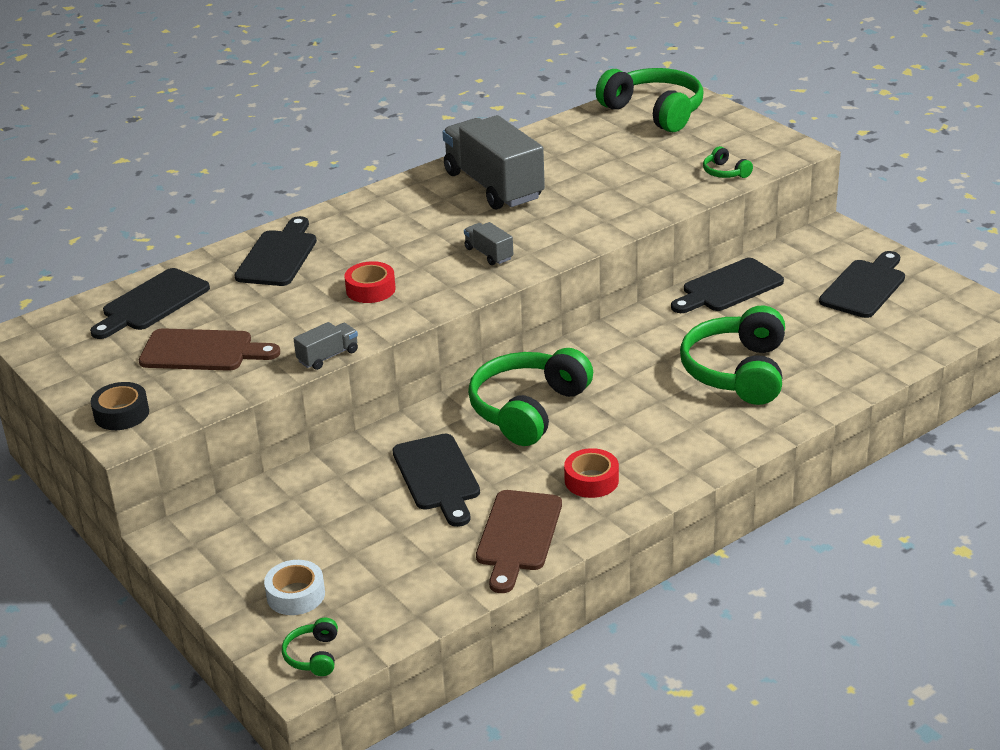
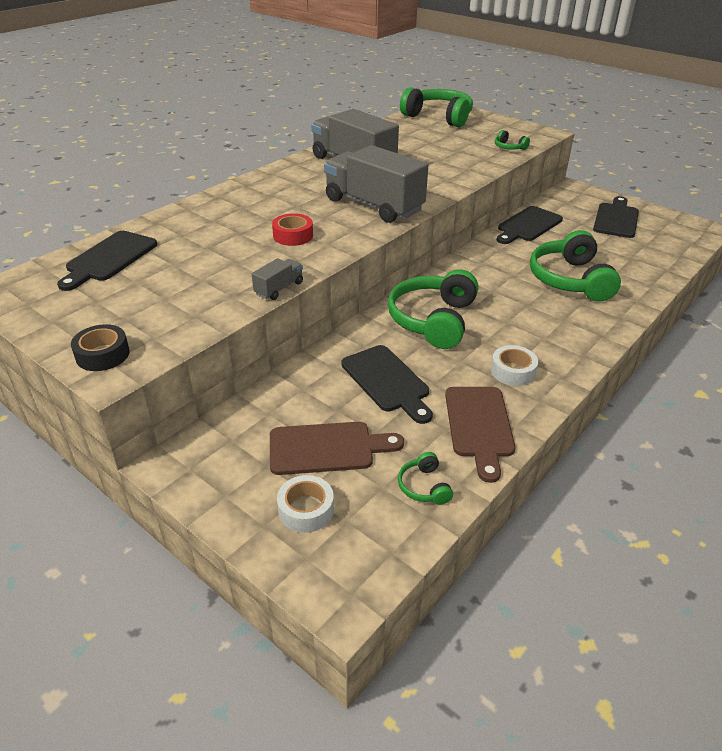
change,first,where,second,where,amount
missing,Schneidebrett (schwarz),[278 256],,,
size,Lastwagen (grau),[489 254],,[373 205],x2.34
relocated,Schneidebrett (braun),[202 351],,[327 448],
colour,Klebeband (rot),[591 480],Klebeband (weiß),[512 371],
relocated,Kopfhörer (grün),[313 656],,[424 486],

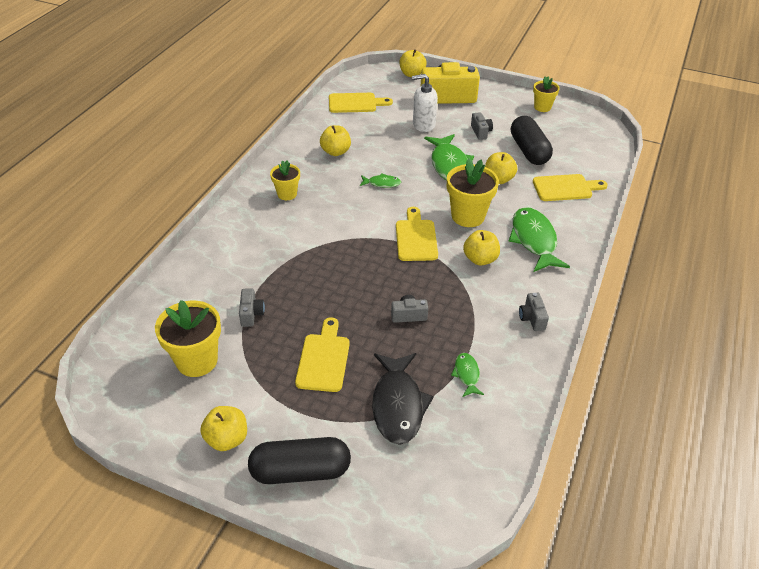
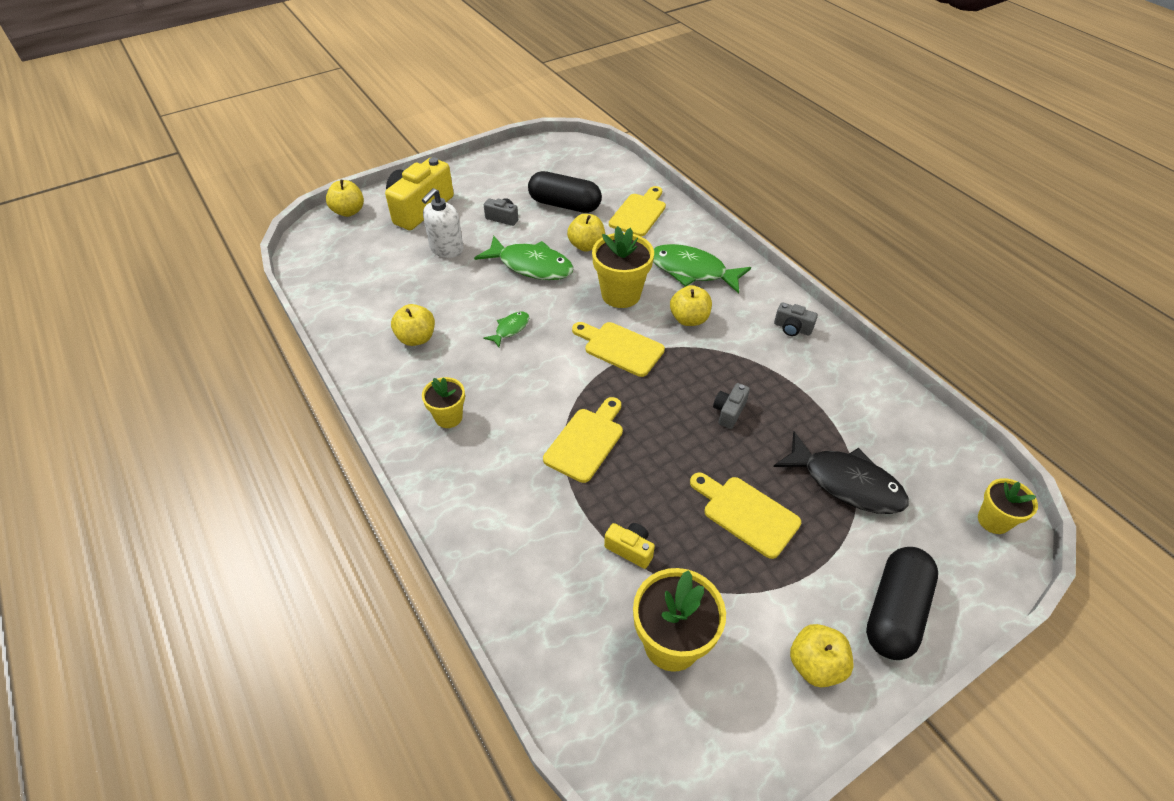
change,first,where,second,where,amount
relocated,Blumentopf (gelb),[542 107],,[993 520],
relocated,Schneidebrett (gelb),[355 103],,[586 441],
colour,Kamera (grau),[251 314],Kamera (gelb),[630 549],
missing,Fisch (grün),[466 374],,,

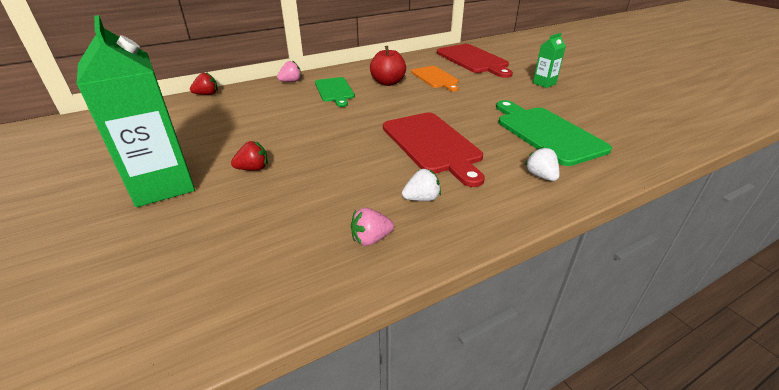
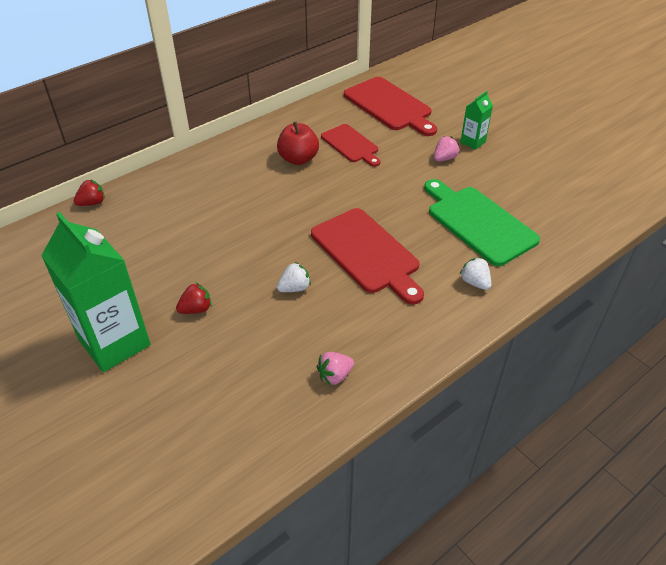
change,first,where,second,where,amount
relocated,Erdbeere (rosa),[291 81],,[444 158],
colour,Schneidebrett (orange),[435 78],Schneidebrett (rot),[351 145],
missing,Schneidebrett (grün),[334 91],,,
relocated,Erdbeere (weiß),[421 198],,[294 288],

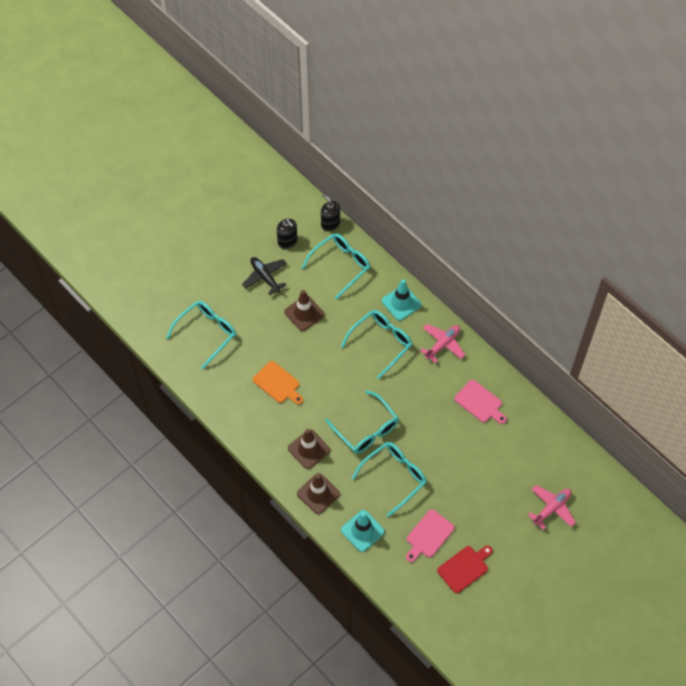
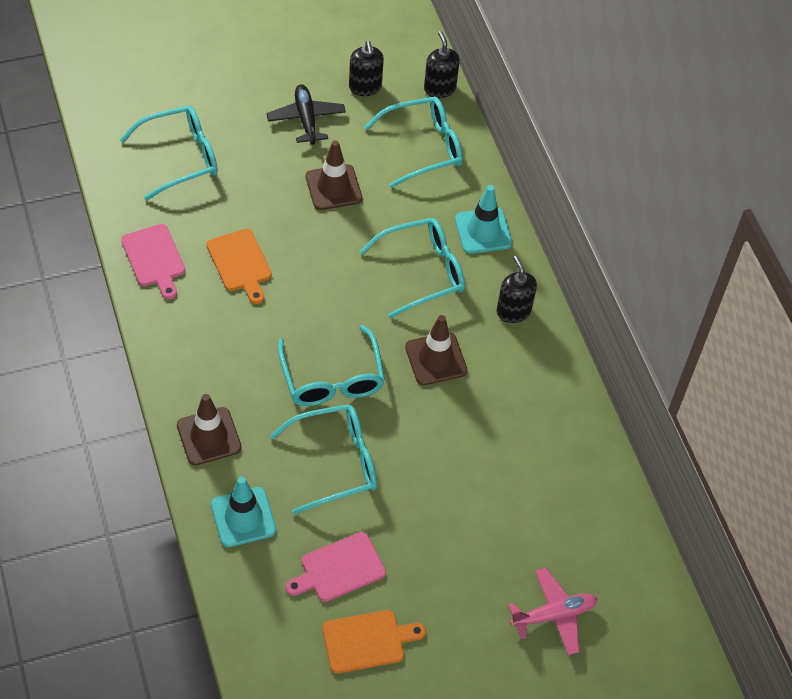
change,first,where,second,where,amount
exchanged,Flugzeug (rosa),[442 344],Seifenspender (schwarz),[513 311],
relocated,Schneidebrett (rosa),[480 402],,[154 258],
relocated,Leitkegel (braun),[309 449],,[436 359],
colour,Schneidebrett (rot),[464 568],Schneidebrett (orange),[367 641],

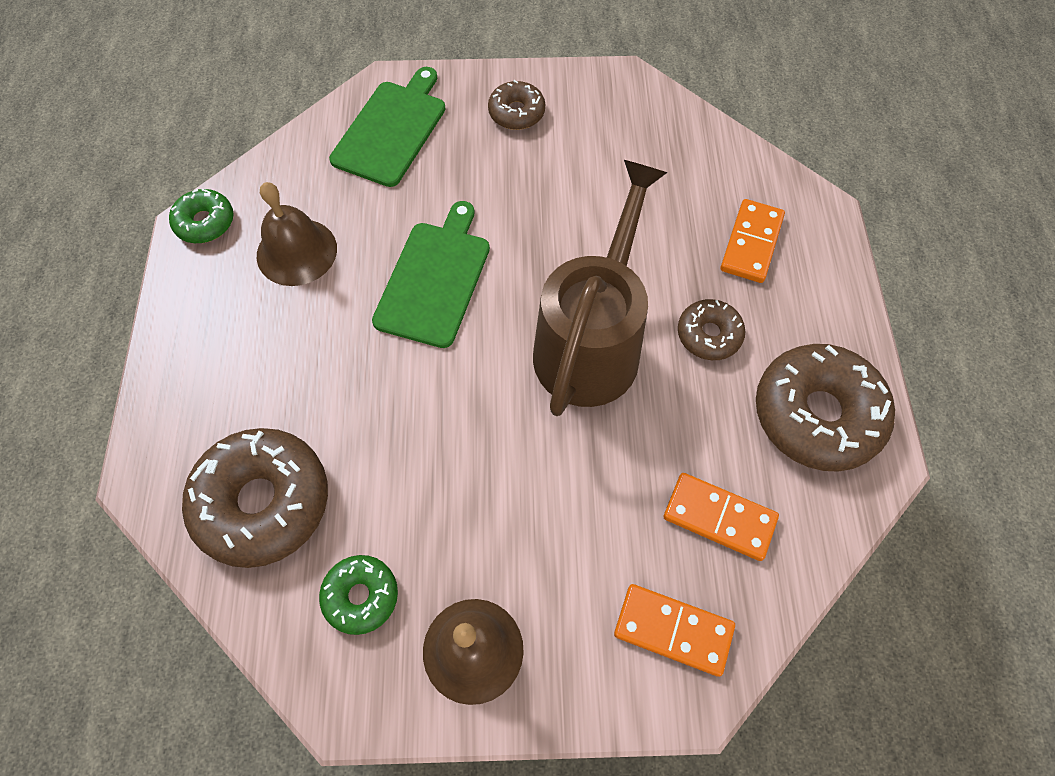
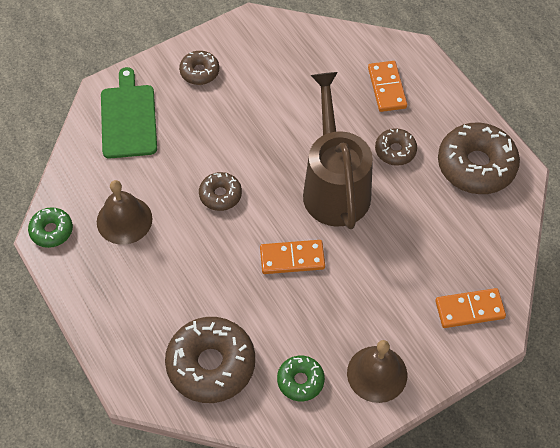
change,first,where,second,where,amount
exchanged,Schneidebrett (grün),[434 279],Donut (braun),[220 195],
relocated,Dominostein (orange),[719 518],,[292 258],

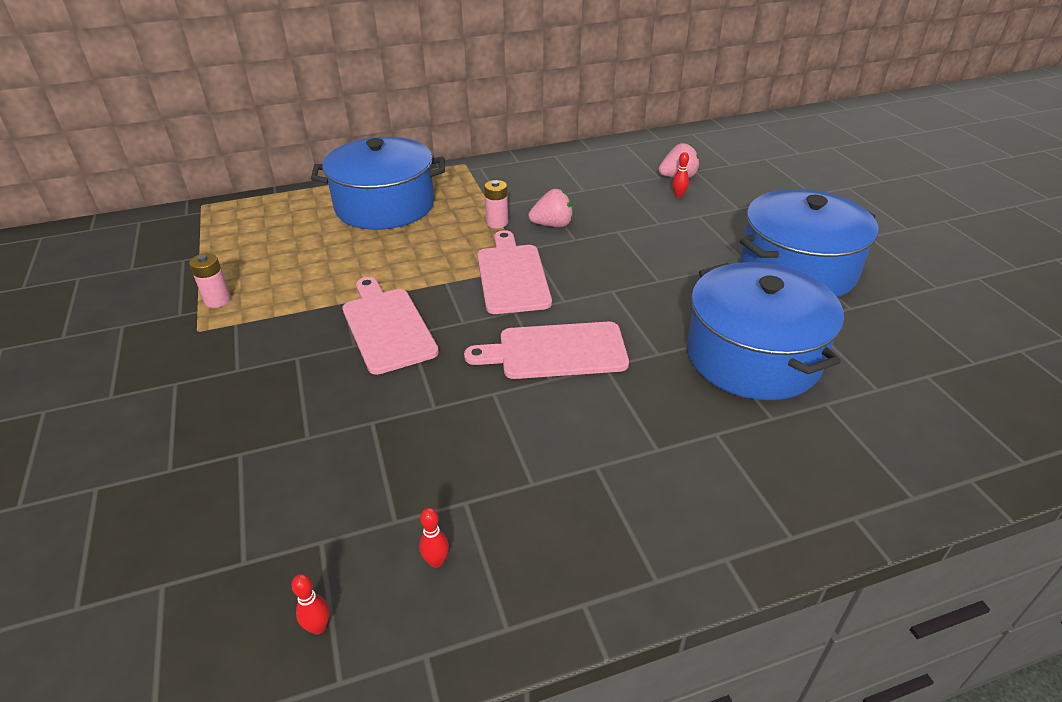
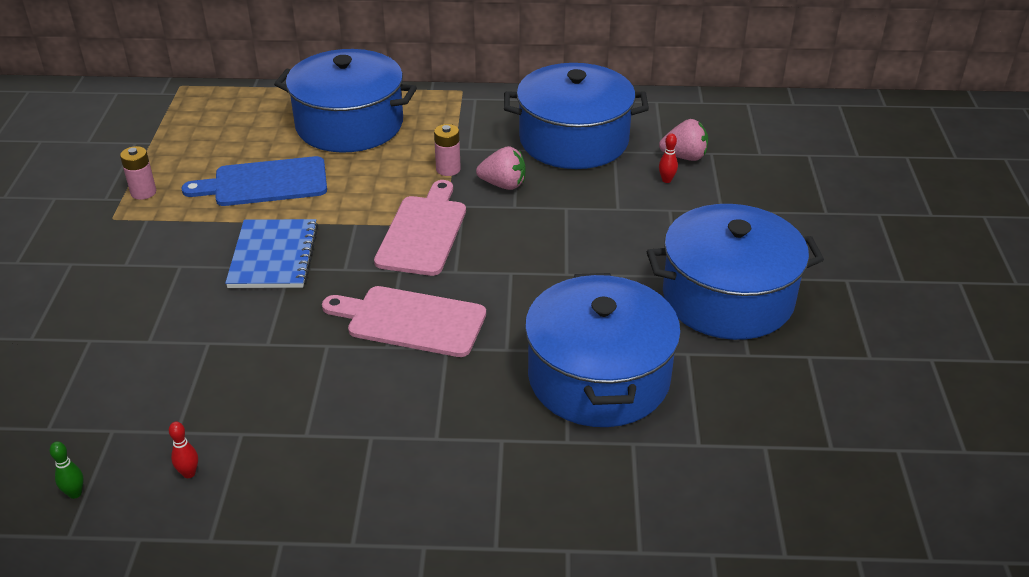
change,first,where,second,where,amount
exchanged,Schneidebrett (rosa),[387 327],Notizbuch (blau),[273 256],
colour,Bowlingkegel (rot),[318 627],Bowlingkegel (grün),[75 493],
appeared,,,Kochtopf (blau),[574 140],
appeared,,,Schneidebrett (blau),[265 183],

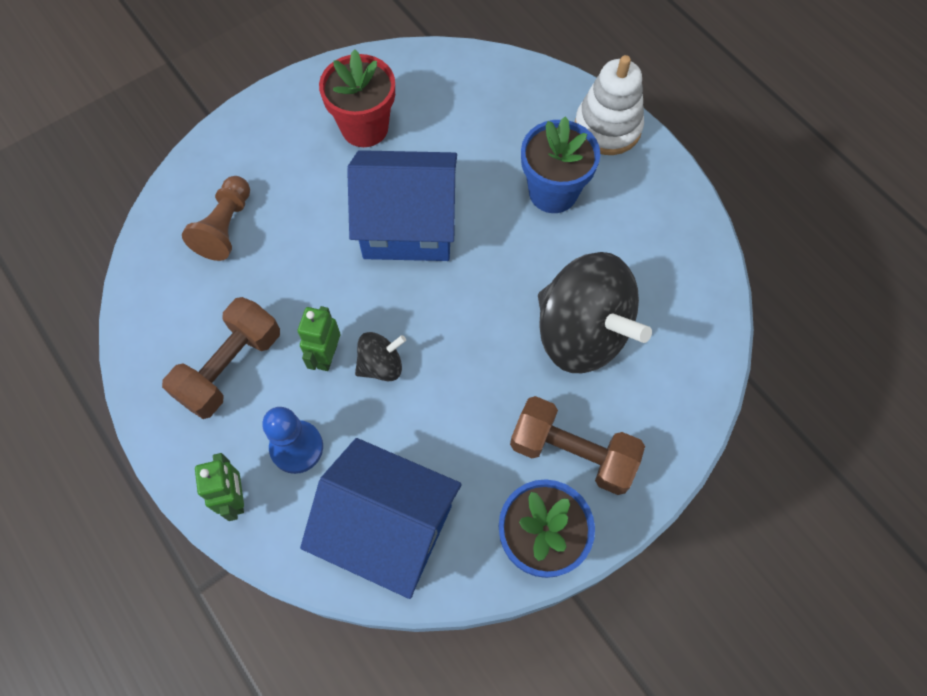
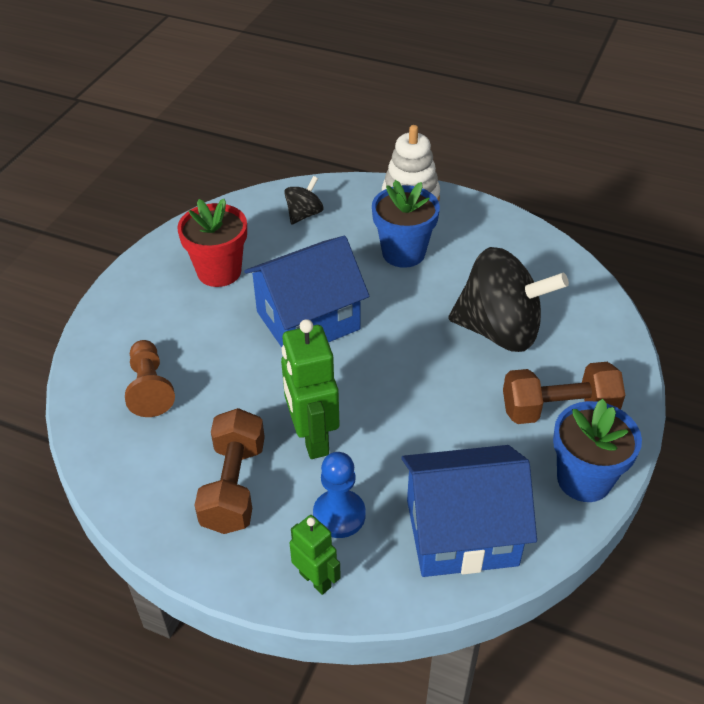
change,first,where,second,where,amount
size,Roboter (grün),[326 356],,[312 438],x1.68
relocated,Kreisel (schwarz),[381 365],,[304 214],

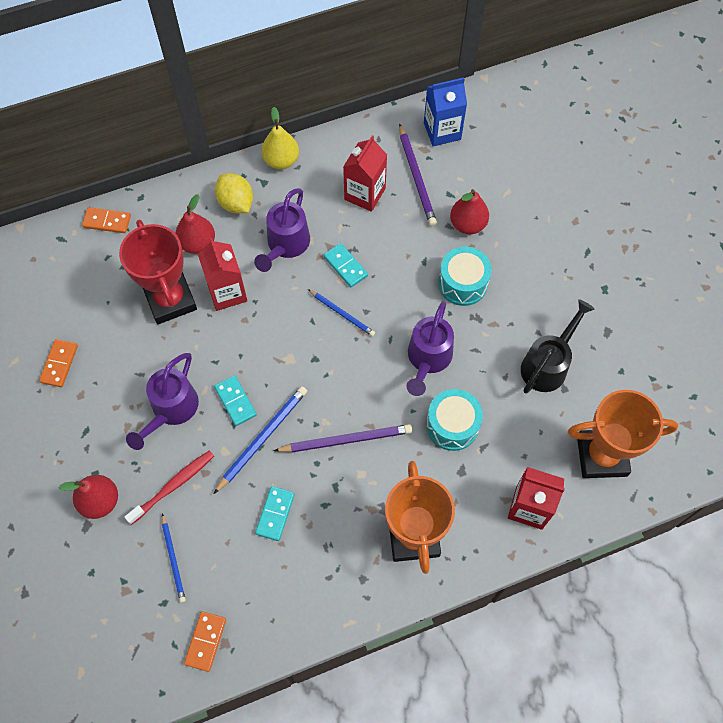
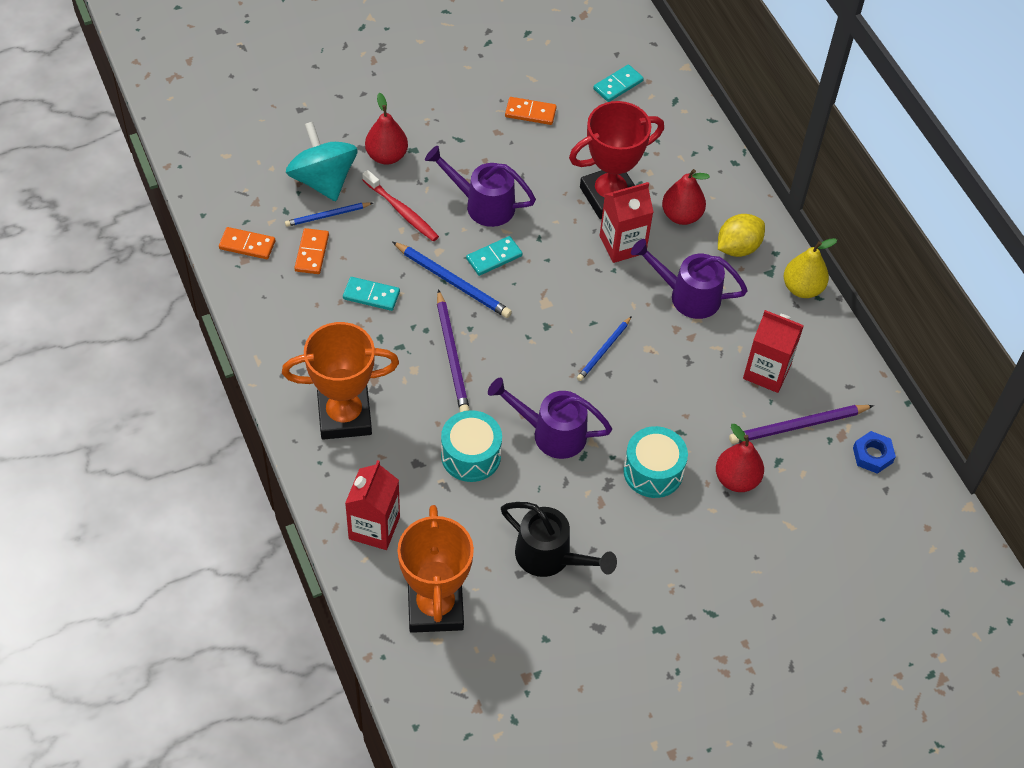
change,first,where,second,where,amount
exchanged,Getränkekarton (blau),[442 131],Sechskantmutter (blau),[872 455],
relocated,Dominostein (orange),[107 221],,[311 253],
relocated,Dominostein (türkis),[345 266],,[618 85],
appeared,,,Kreisel (türkis),[323 180],

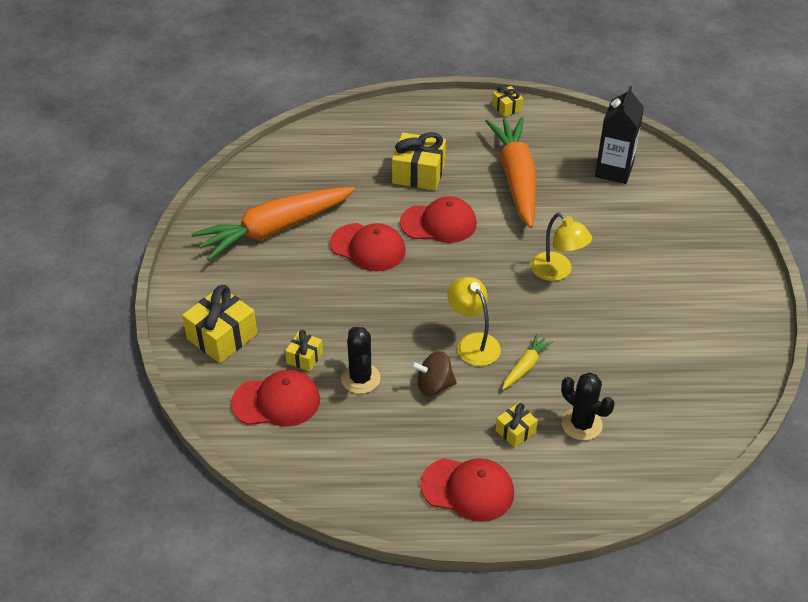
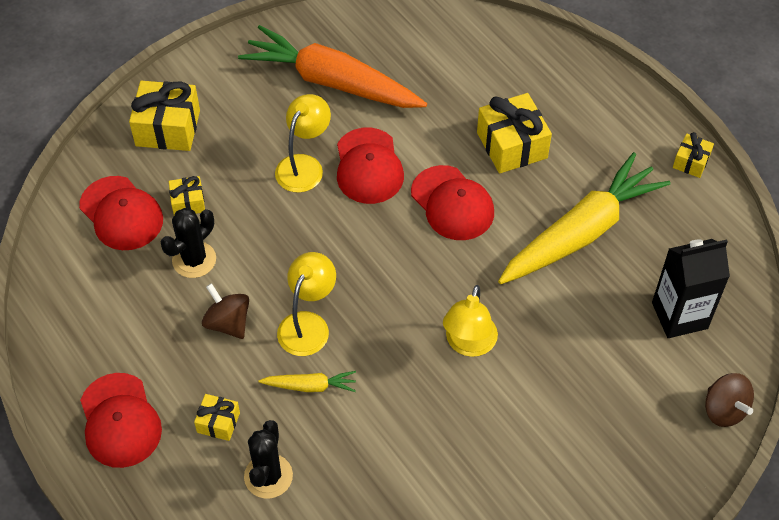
change,first,where,second,where,amount
colour,Karotte (orange),[516 178],Karotte (gelb),[581 232],
appeared,,,Lampe (gelb),[304 165],
appeared,,,Kreisel (braun),[724 410],

